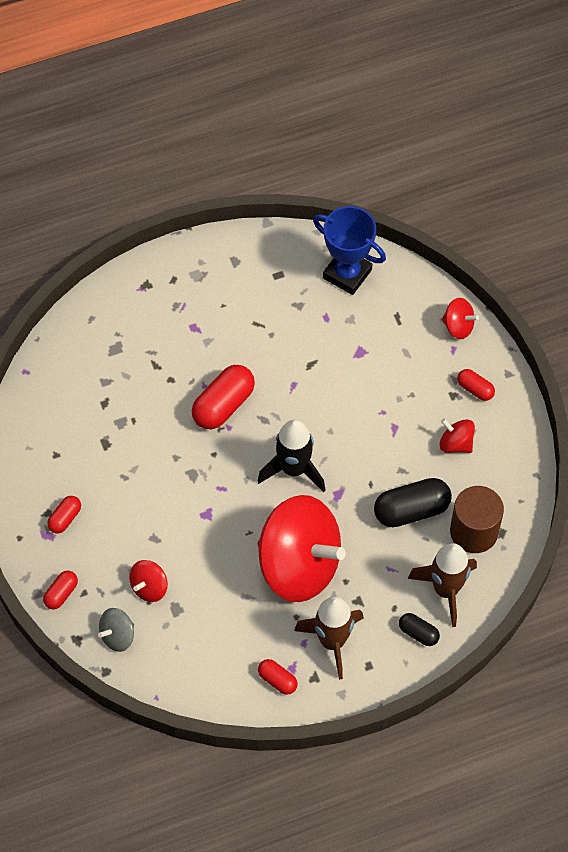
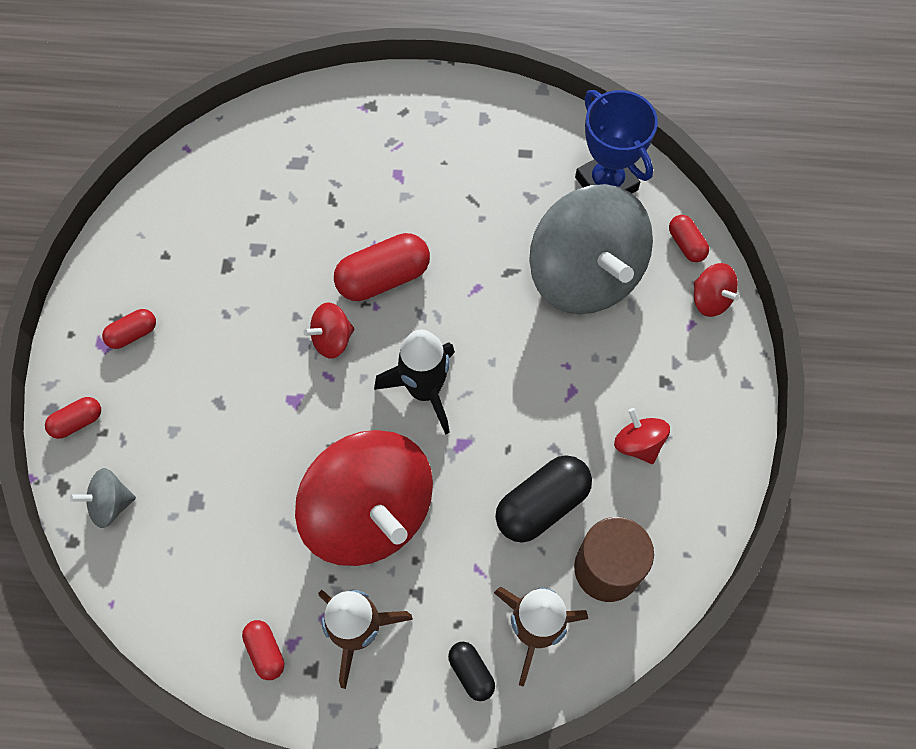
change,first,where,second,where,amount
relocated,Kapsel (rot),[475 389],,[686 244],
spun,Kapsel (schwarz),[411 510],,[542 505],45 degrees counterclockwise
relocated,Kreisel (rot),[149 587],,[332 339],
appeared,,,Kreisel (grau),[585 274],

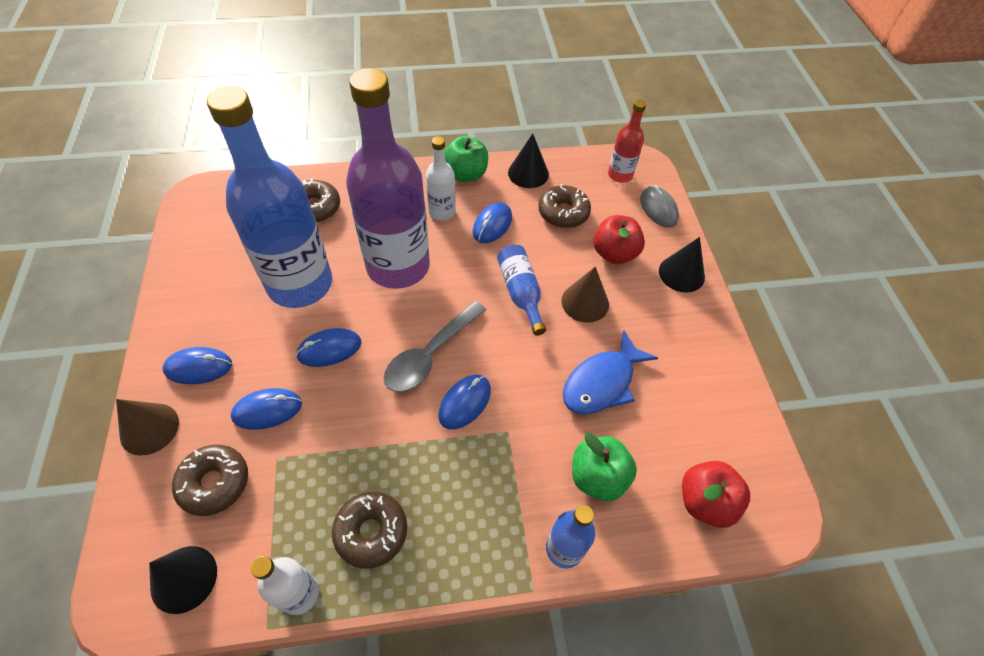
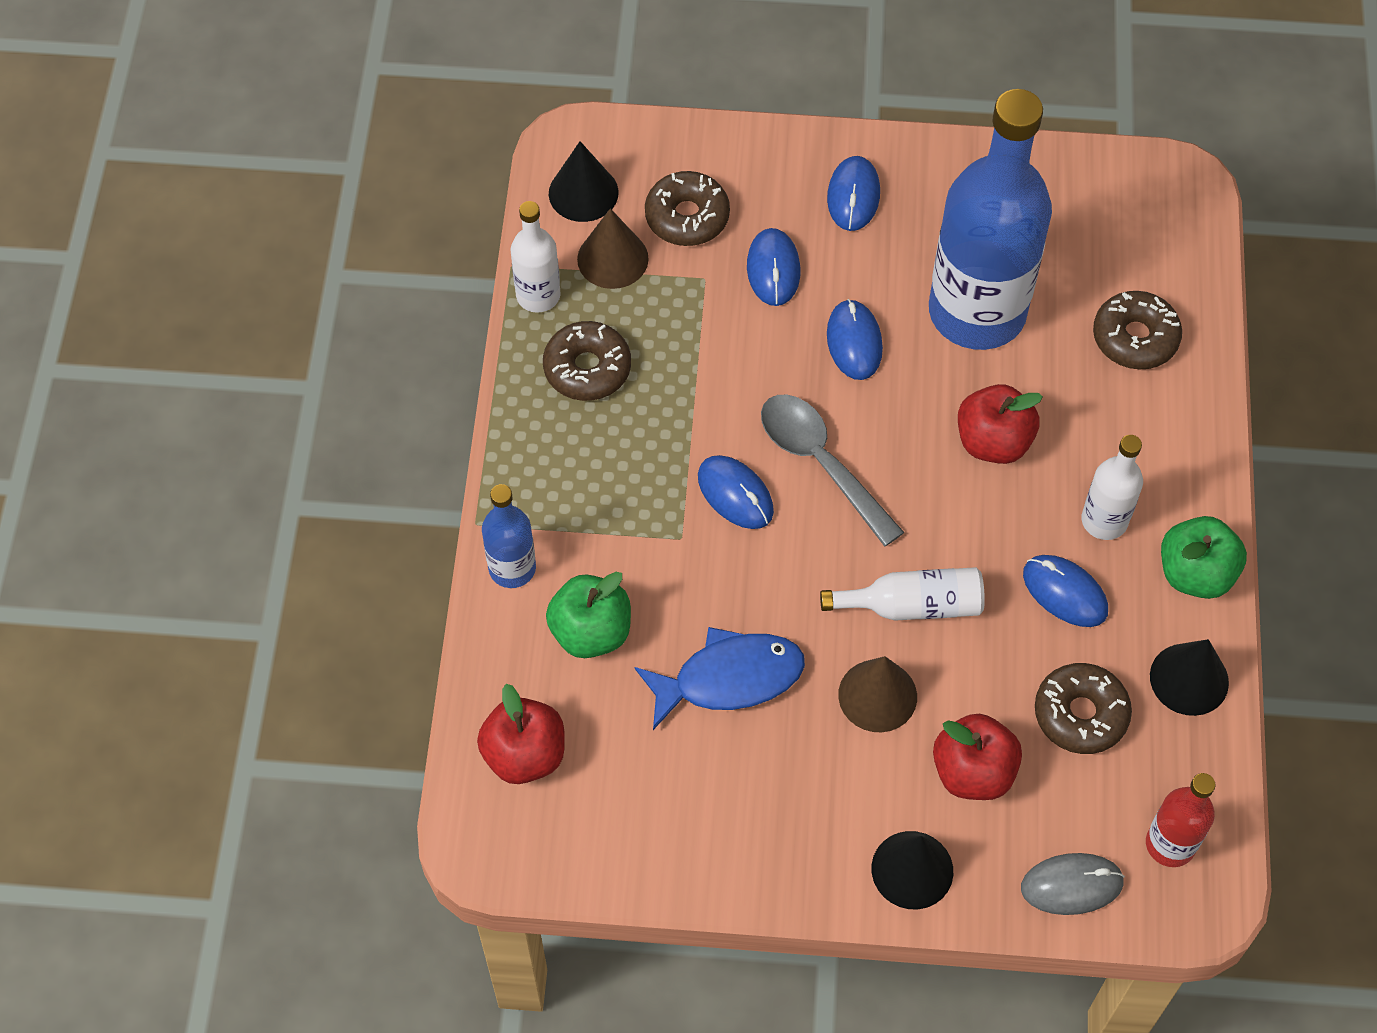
change,first,where,second,where,amount
exchanged,Flasche (lila),[398 266],Apfel (rot),[993 442],
colour,Flasche (blau),[521 293],Flasche (weiß),[912 605],
spun,Fisch (blau),[602 382],,[729 678],105 degrees clockwise
relocated,Kegel (braun),[149 428],,[612 259],

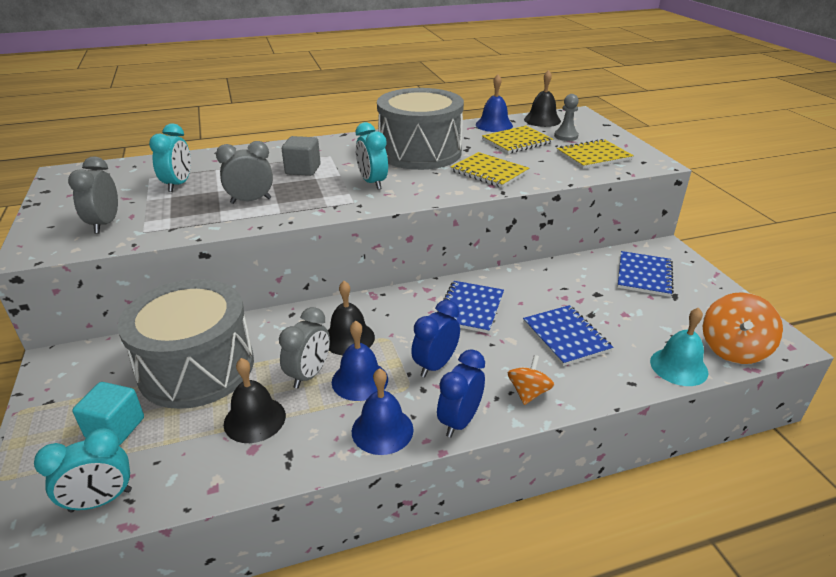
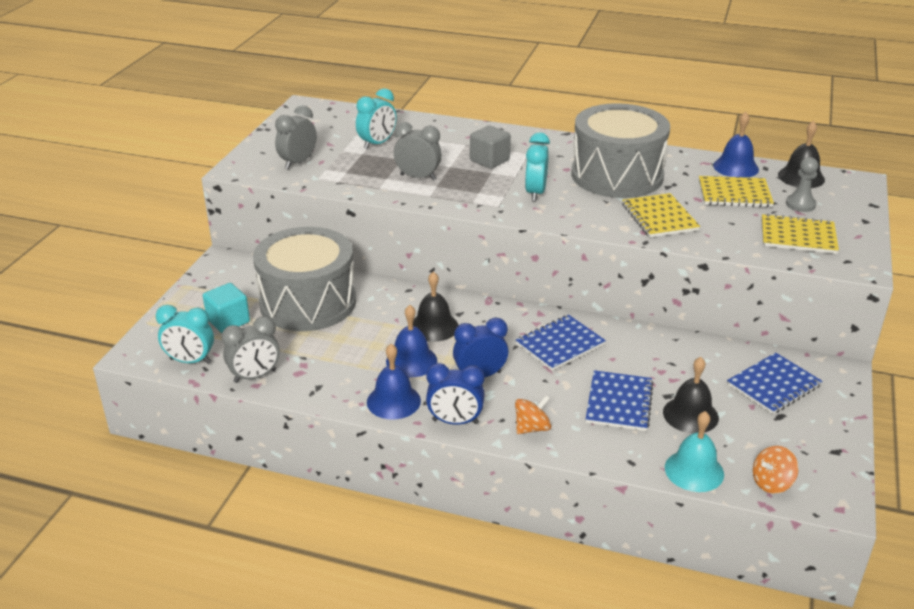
change,first,where,second,where,amount
size,Kreisel (orange),[733 349],,[772 483],x0.61
relocated,Wecker (grau),[309 375],,[255 376],
spun,Wecker (blau),[459 421],,[455 421],150 degrees counterclockwise
relocated,Glocke (schwarz),[254 419],,[690 415],

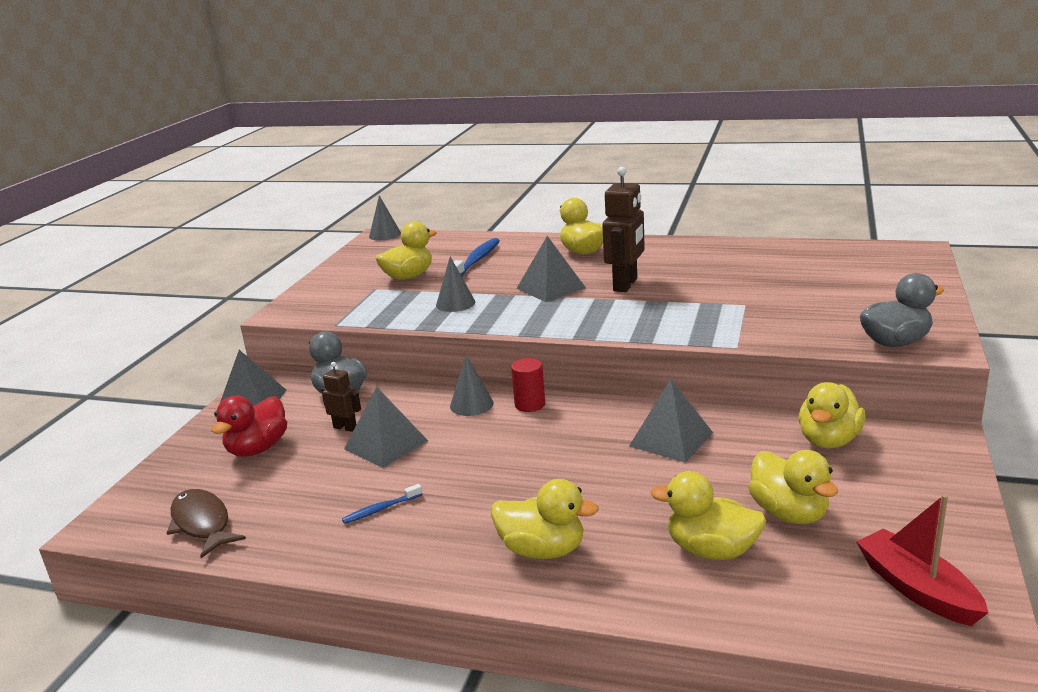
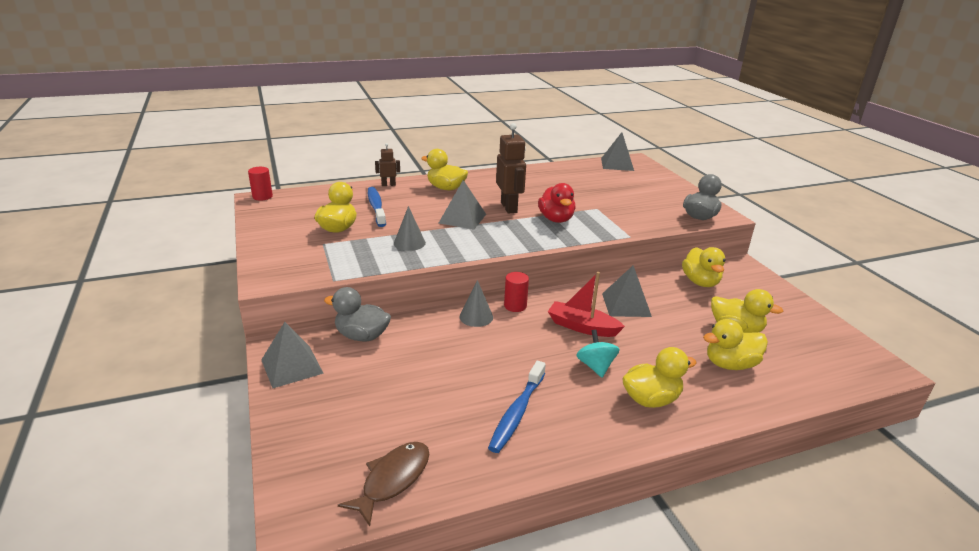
change,first,where,second,where,amount
exchanged,Kegel (grau),[385 235],Vollzylinder (rot),[262 196],
relocated,Roboter (braun),[345 427],,[388 185],
relocated,Pyramide (grau),[386 444],,[617 164],
relocated,Ente (rot),[257 449],,[556 219],
size,Zahnbürste (blau),[380 509],,[517 413],x1.90
spun,Fisch (braun),[202 523],,[393 480],105 degrees clockwise
relocated,Boot (rot),[917 589],,[582 327],
appeared,,,Kreisel (türkis),[595 366],

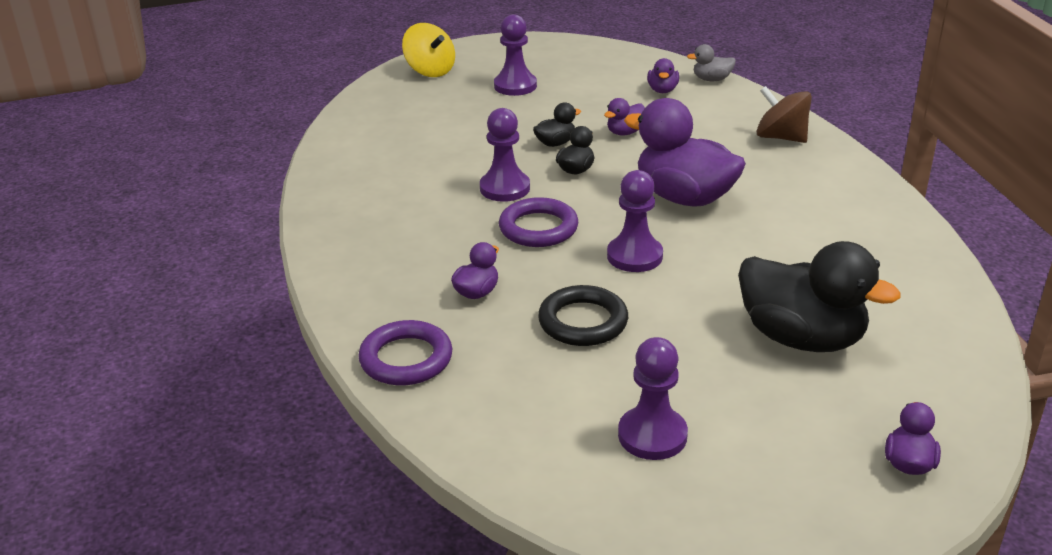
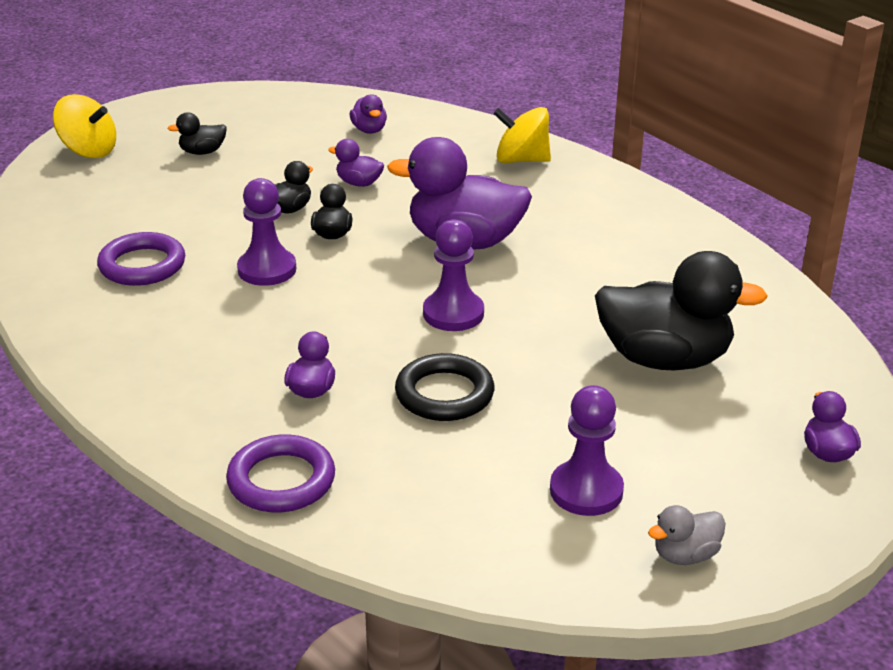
change,first,where,second,where,amount
exchanged,Bauer (lila),[515 86],Ente (schwarz),[202 152],
relocated,Ente (grau),[711 79],,[685 555],
colour,Kreisel (braun),[781 137],Kreisel (gelb),[521 160],
spun,Ente (lila),[625 132],,[359 183],90 degrees clockwise
relocated,Ring (lila),[538 228],,[142 265],

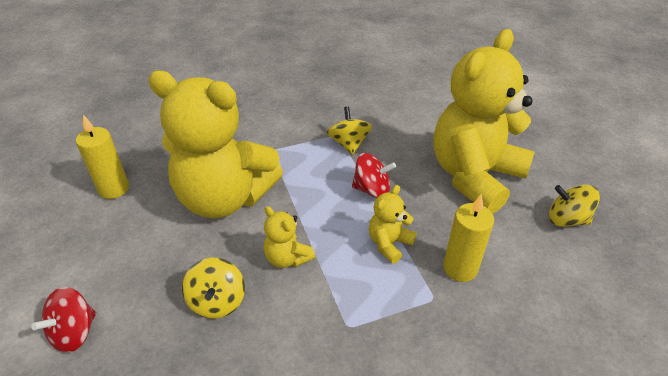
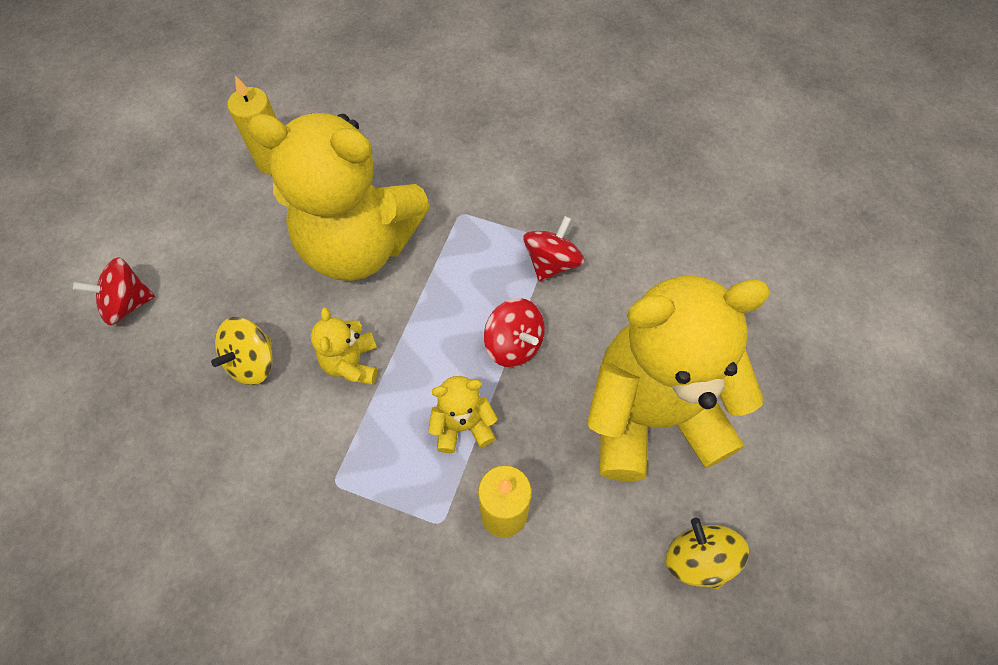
change,first,where,second,where,amount
spun,Teddybär (gelb),[225 198],,[360 245],45 degrees counterclockwise
colour,Kreisel (gelb),[349 144],Kreisel (rot),[551 263],

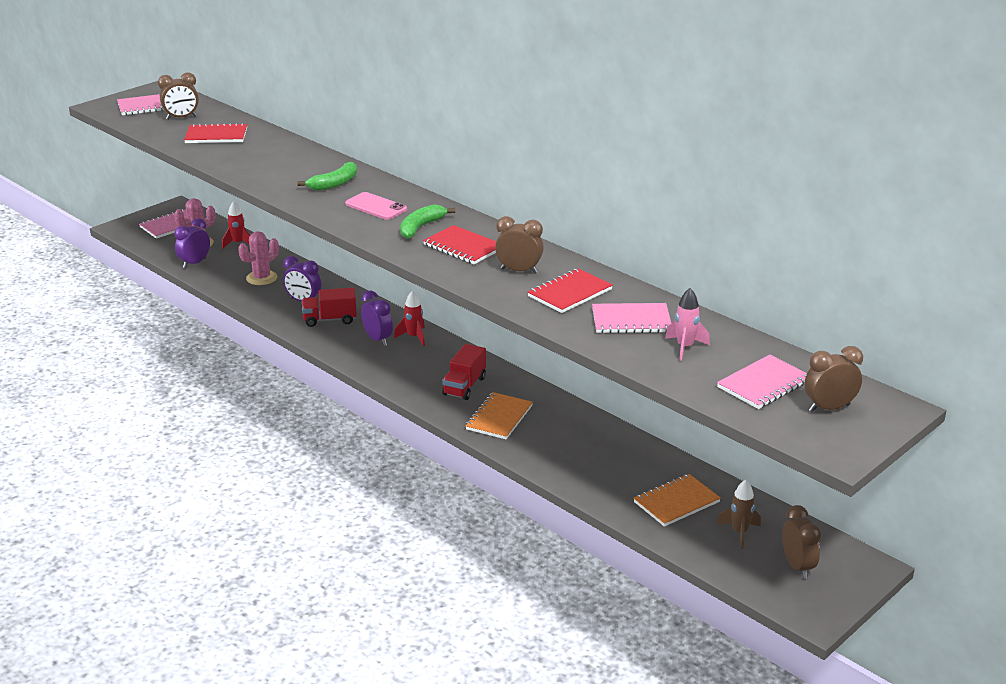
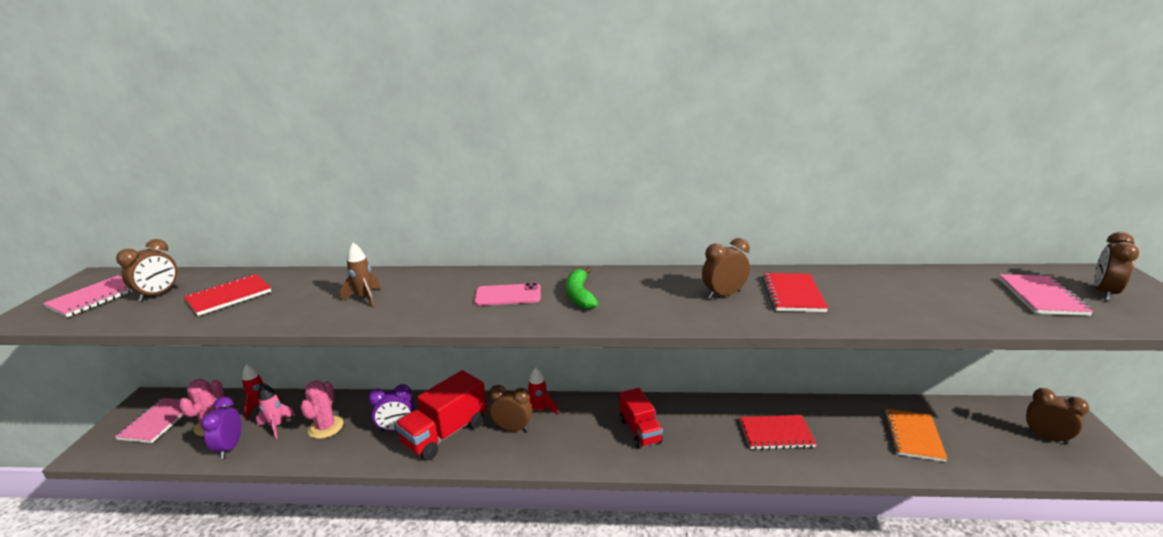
change,first,where,second,where,amount
missing,Banane (grün),[334 184],,,
relocated,Notizbuch (rot),[463 247],,[776 434],
size,Lastwagen (rot),[330 320],,[445 433],x1.52
relocated,Rakete (rosa),[685 347],,[276 426],
colour,Wecker (lila),[378 339],Wecker (braun),[512 429],
missing,Notizbuch (rosa),[631 321],,,
missing,Notizbuch (orange),[499 418],,,
relocated,Rakete (braun),[739 532],,[365 298],

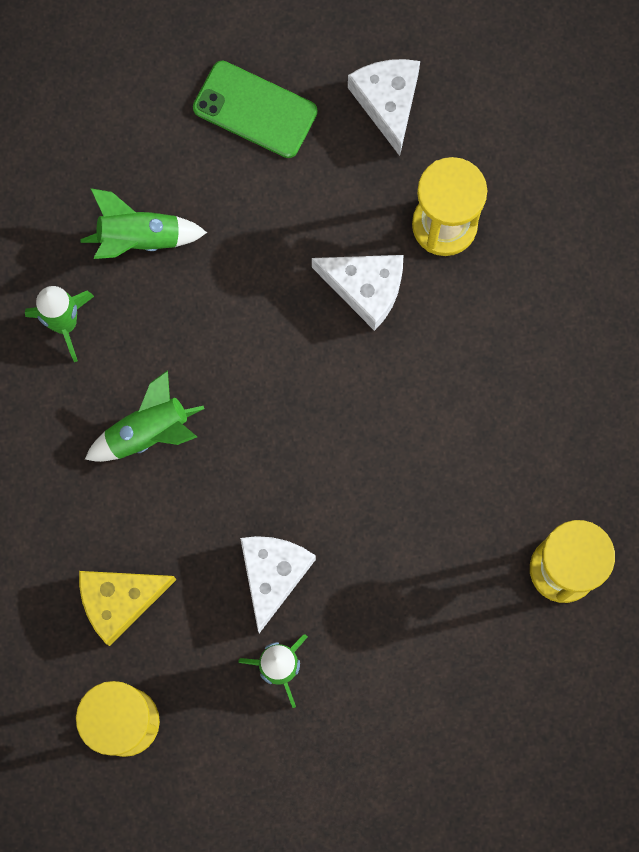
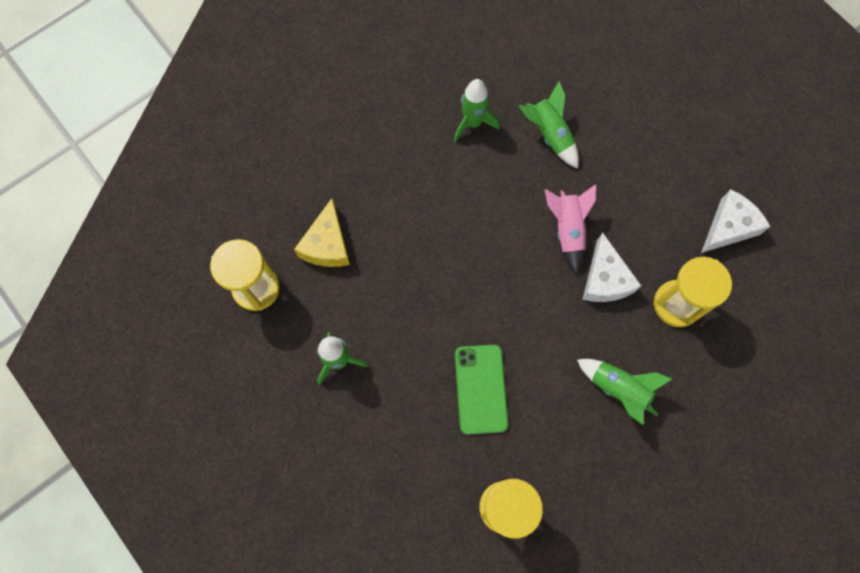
change,first,where,second,where,amount
relocated,Handy (grün),[255 109],,[481 389],
relocated,Rakete (grün),[148 432],,[618 389],
missing,Käse (weiß),[273 575],,,
spun,Käse (gelb),[120 601],,[327 244],120 degrees counterclockwise
appeared,,,Rakete (rosa),[567 230],

